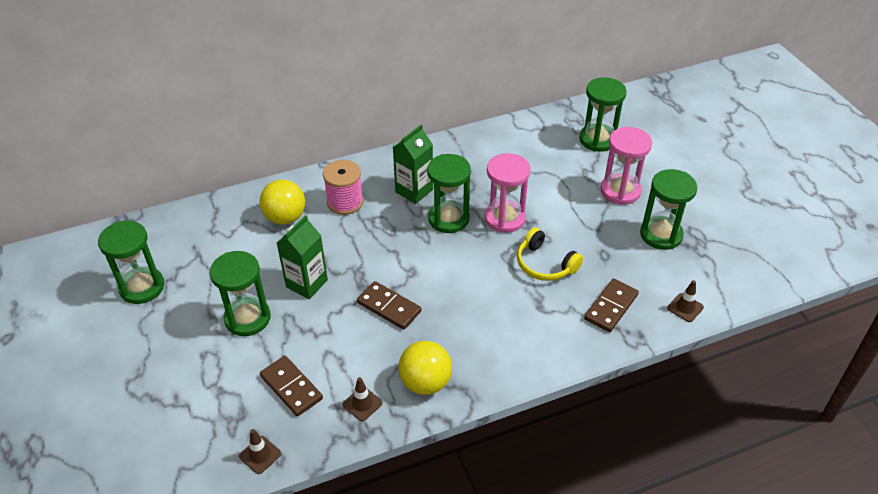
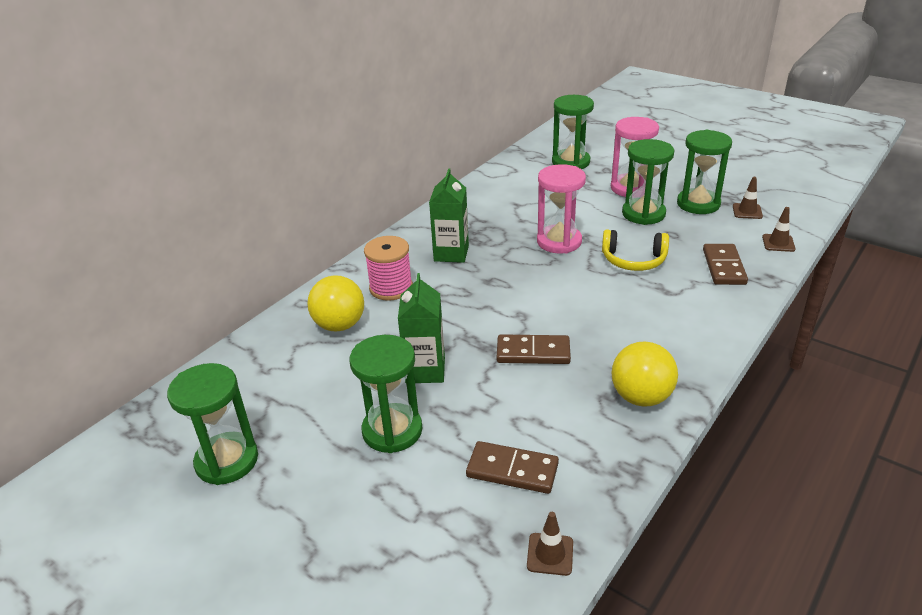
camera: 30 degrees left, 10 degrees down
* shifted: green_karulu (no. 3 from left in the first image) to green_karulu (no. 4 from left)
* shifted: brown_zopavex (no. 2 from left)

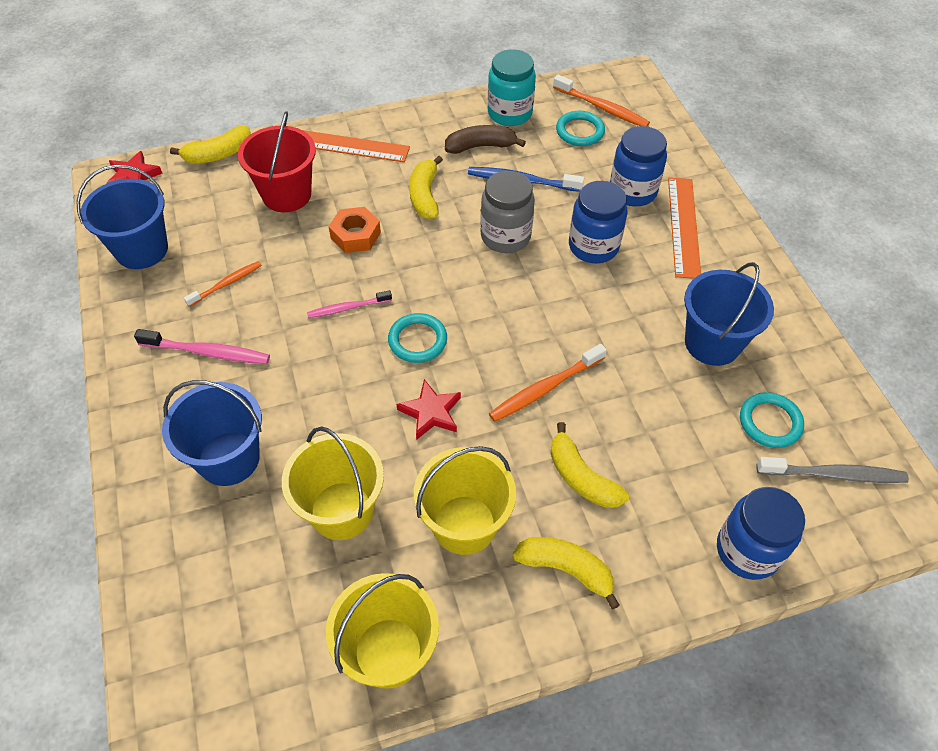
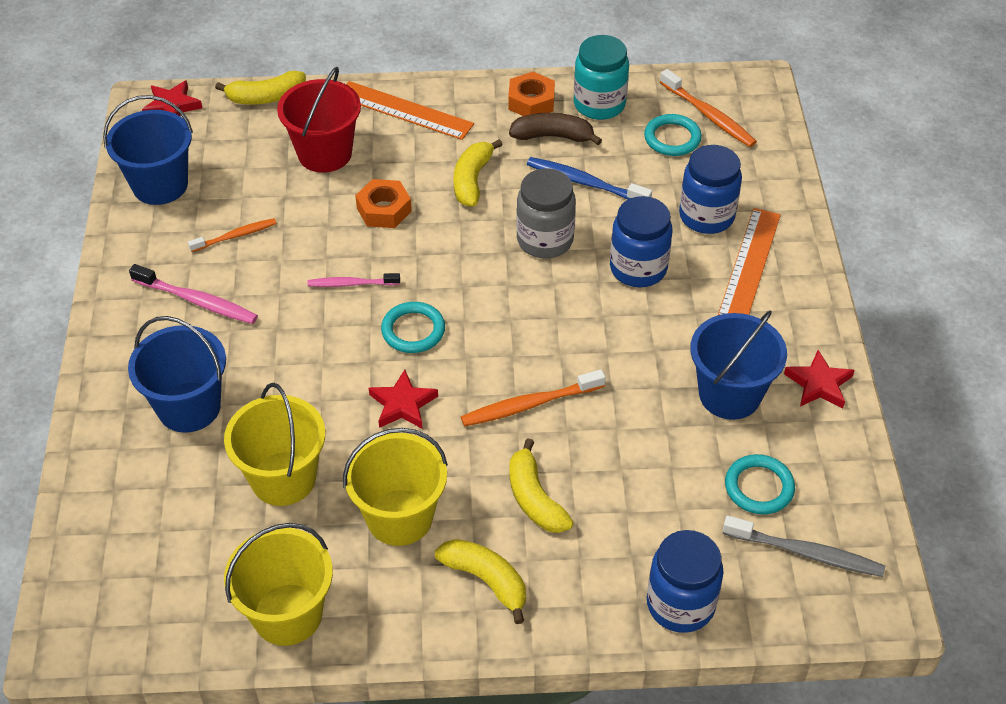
camera: 15 degrees right, 5 degrees down
* new: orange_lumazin (no. 2 from left)
* new: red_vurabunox (no. 3 from left)

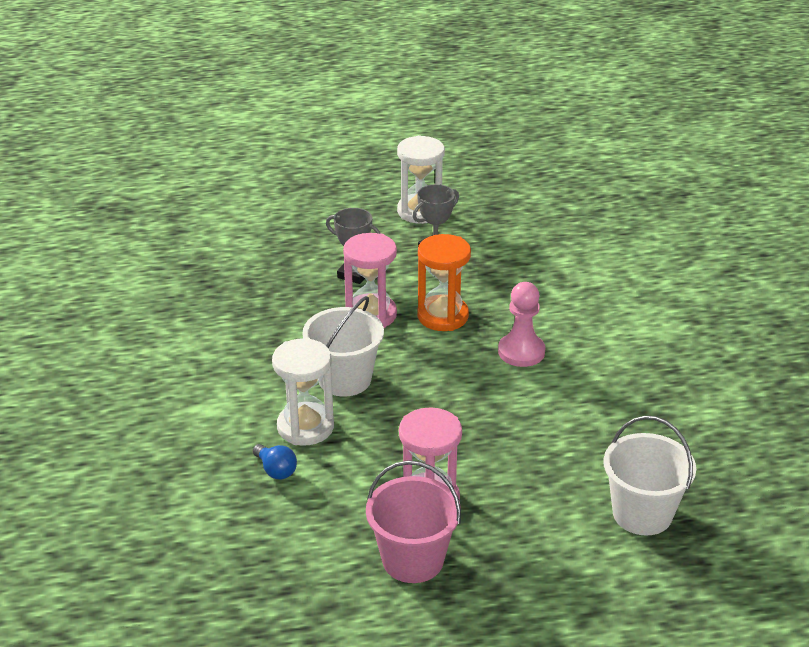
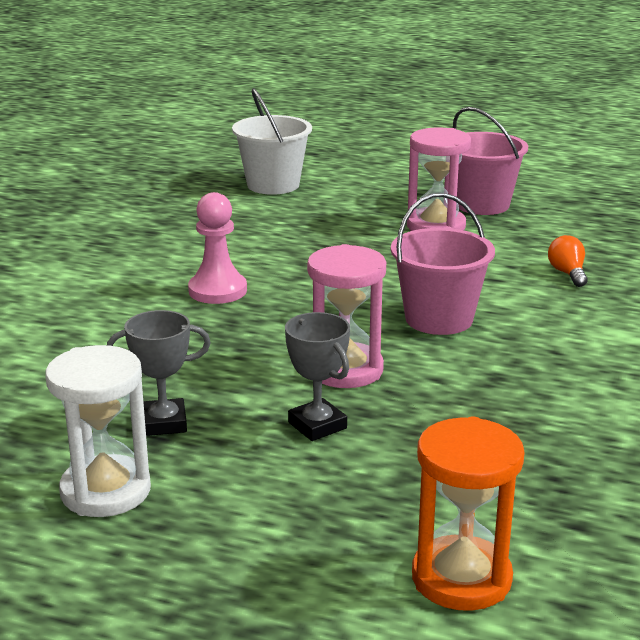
camera: 150 degrees left, 10 degrees down
* shifted: orange_karulu
* repainted: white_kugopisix (no. 1 from left) to pink_kugopisix (no. 1 from left)
* gone: white_karulu (no. 1 from left)
* repainted: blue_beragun to orange_beragun

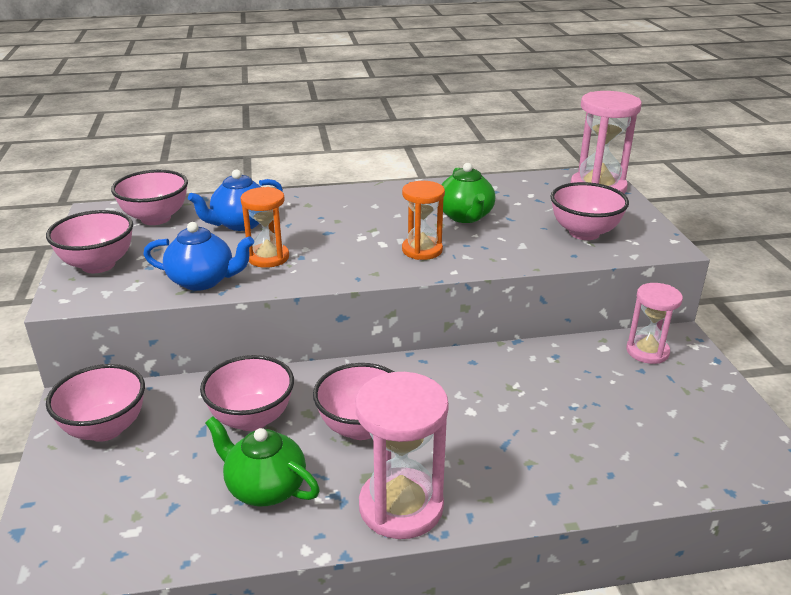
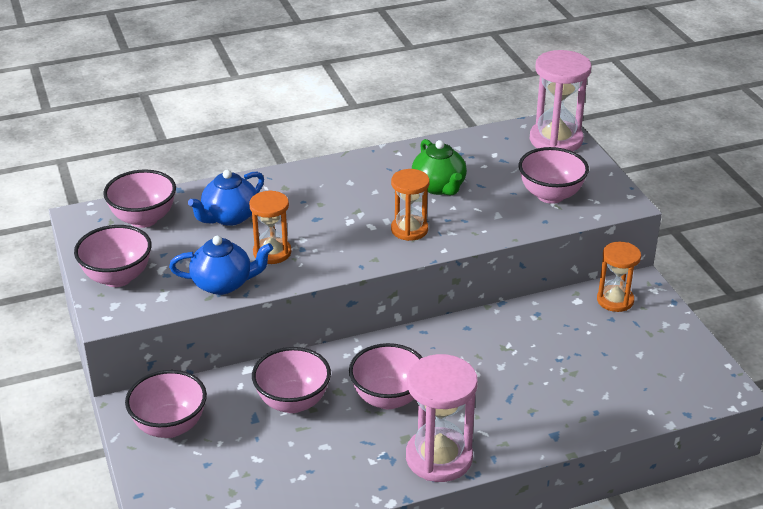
camera: 10 degrees left, 5 degrees up
* repainted: pink_karulu (no. 3 from left) to orange_karulu (no. 3 from left)
* gone: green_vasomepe (no. 1 from left)

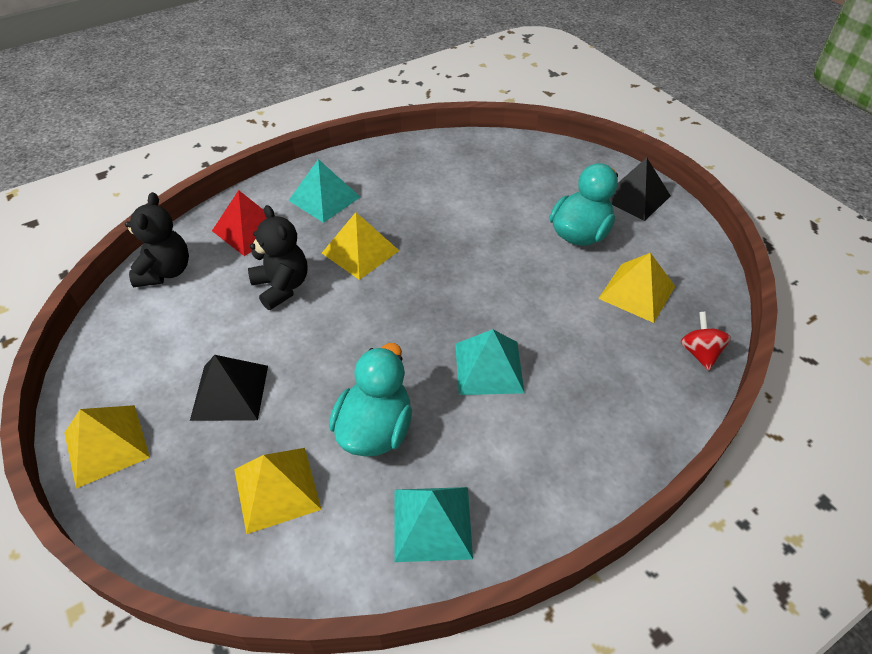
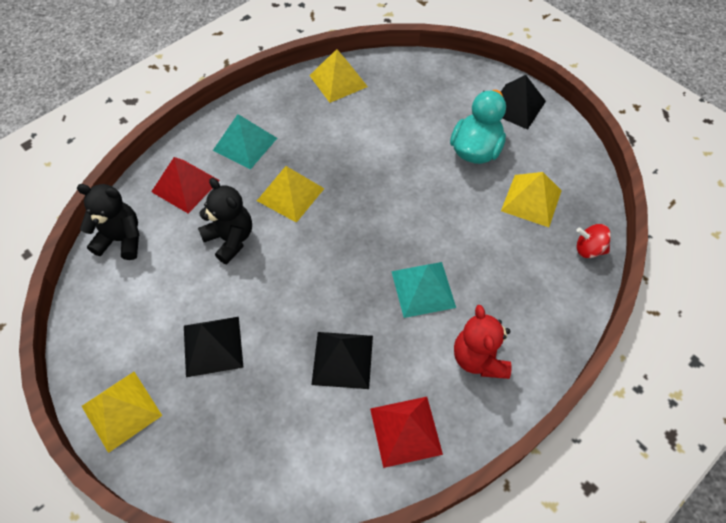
camera: 10 degrees left, 10 degrees up
* rotated: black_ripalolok (no. 1 from left) 75 degrees counterclockwise
* rotated: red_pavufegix 60 degrees counterclockwise
* swapped: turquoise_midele (no. 1 from left) to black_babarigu (no. 2 from left)
* shifted: yellow_babarigu (no. 2 from left in the first image) to yellow_babarigu (no. 3 from left)
* repainted: turquoise_babarigu (no. 2 from left) to red_babarigu (no. 2 from left)
* new: red_ripalolok

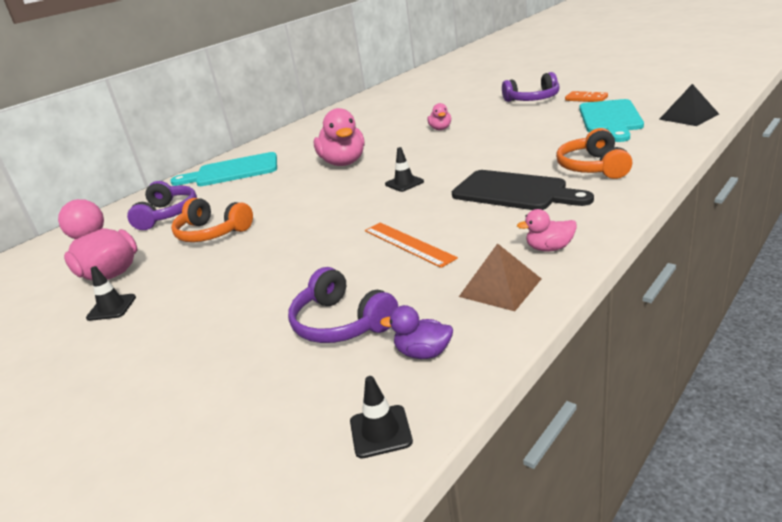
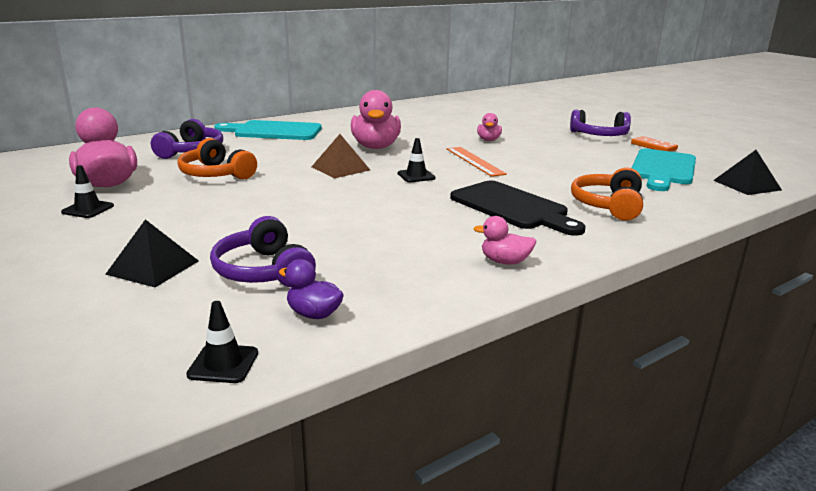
camera: 10 degrees right, 5 degrees down
* shifted: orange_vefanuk
* shifted: brown_babarigu
* new: black_babarigu (no. 1 from left)

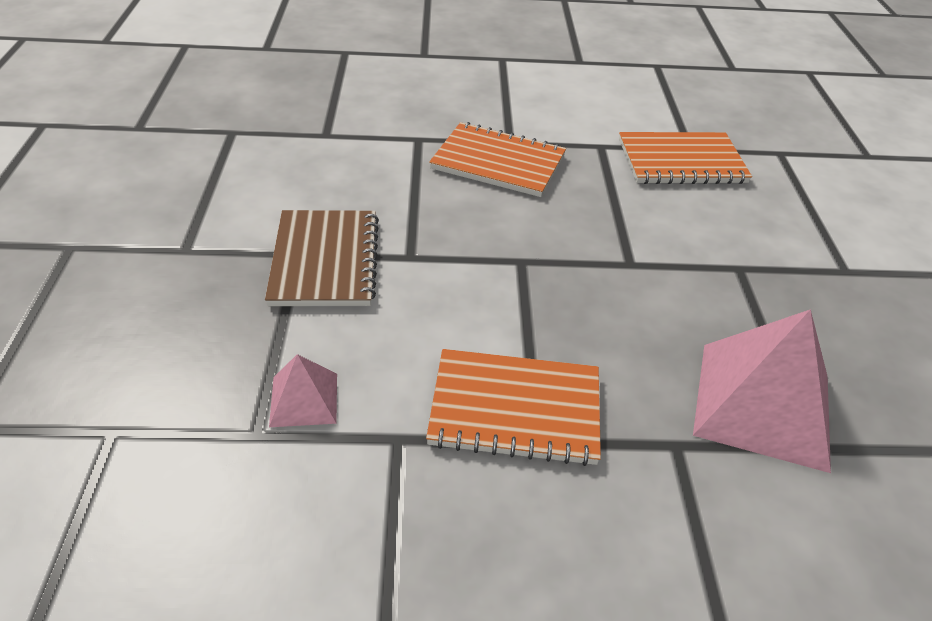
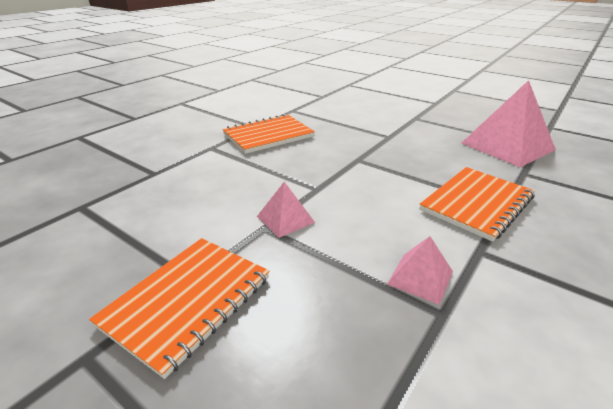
camera: 50 degrees left, 10 degrees down
* shifted: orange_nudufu (no. 3 from left in the first image) to orange_nudufu (no. 1 from left)
* swapped: brown_nudufu to pink_babarigu (no. 1 from left)

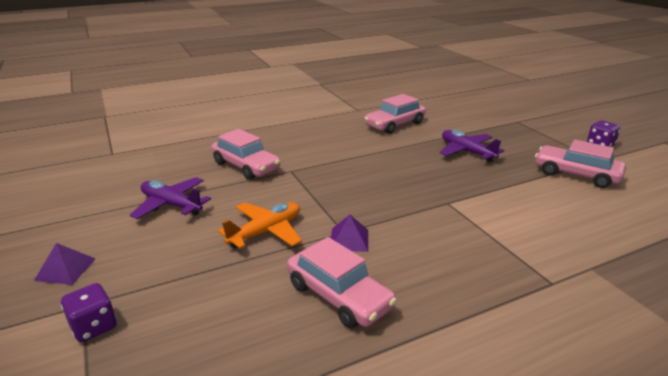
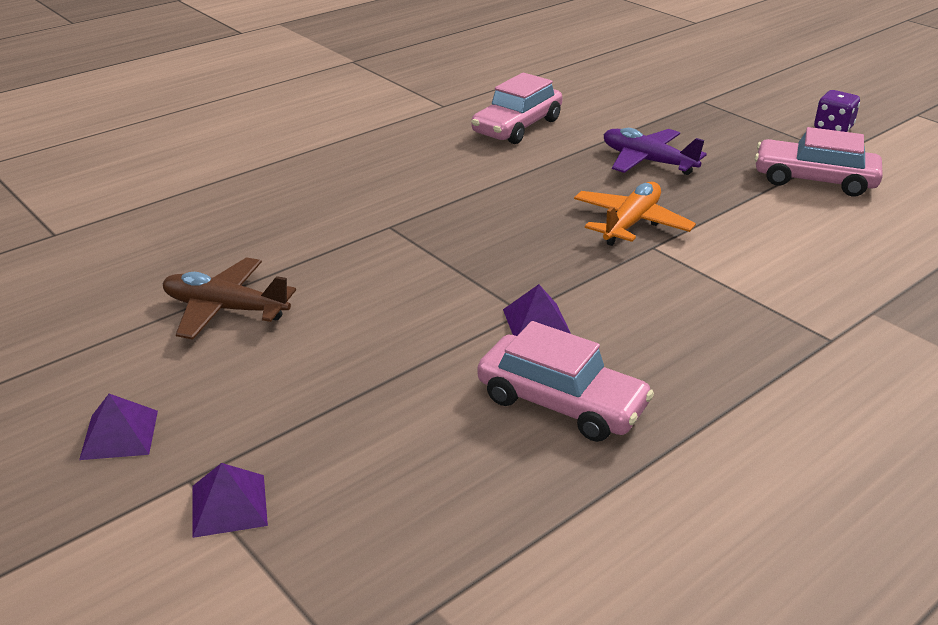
camera: 15 degrees left, 5 degrees up
* gone: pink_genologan (no. 1 from left)
* repainted: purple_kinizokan (no. 1 from left) to brown_kinizokan
* shifted: orange_kinizokan
* swapped: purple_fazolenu (no. 1 from left) to purple_babarigu (no. 2 from left)

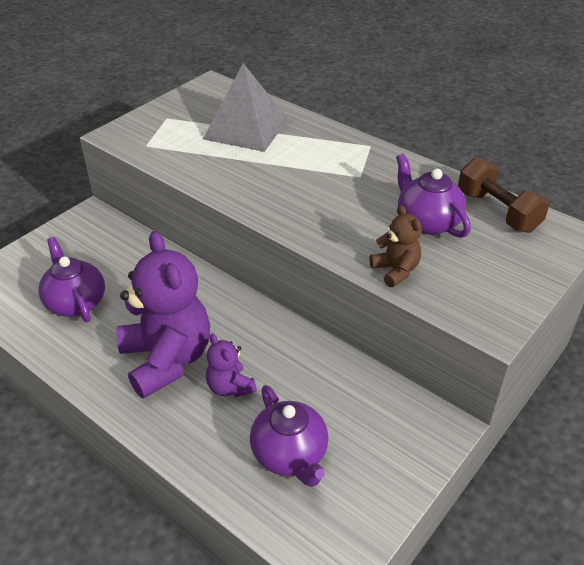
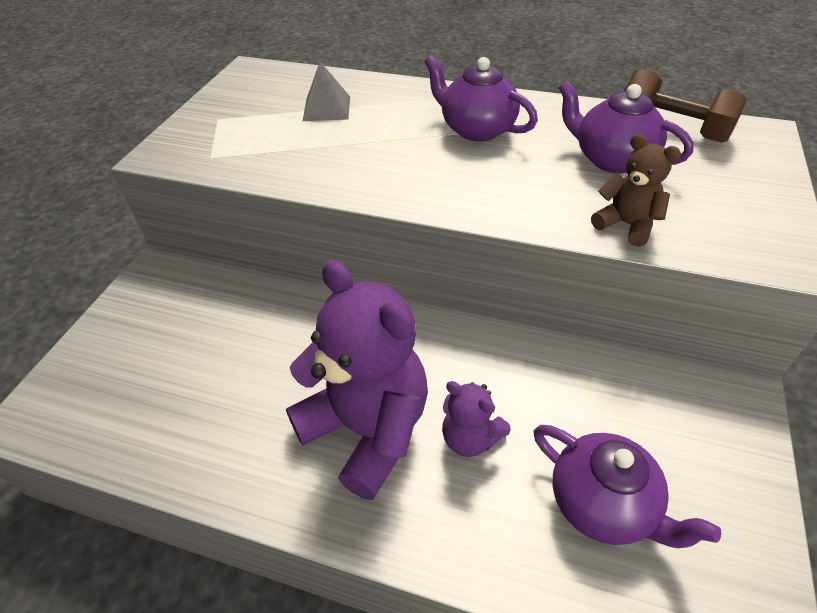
camera: 20 degrees left, 5 degrees up
* scaled: grey_babarigu x0.54
* shifted: purple_vasomepe (no. 1 from left)

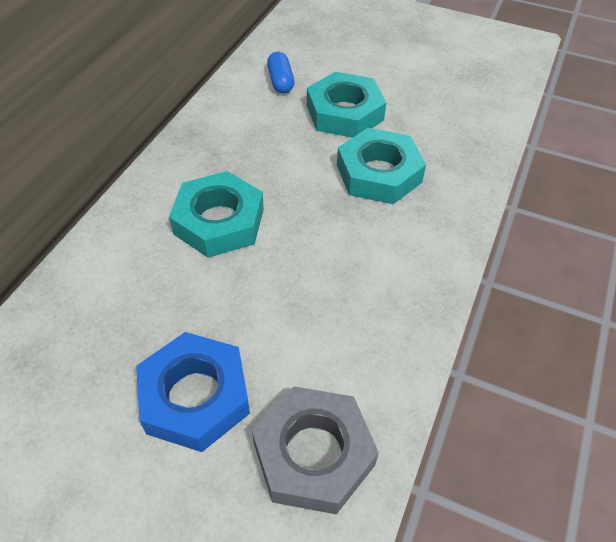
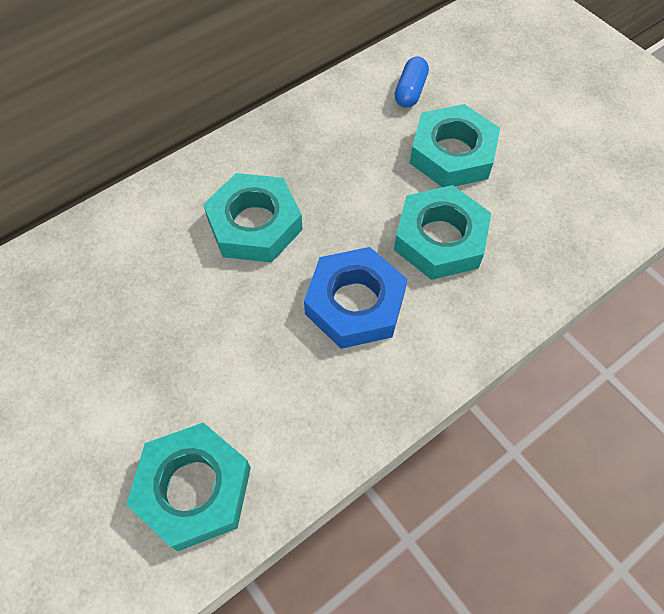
camera: 30 degrees right, 10 degrees up
* shifted: blue_lumazin
* repainted: grey_lumazin to turquoise_lumazin (no. 1 from left)

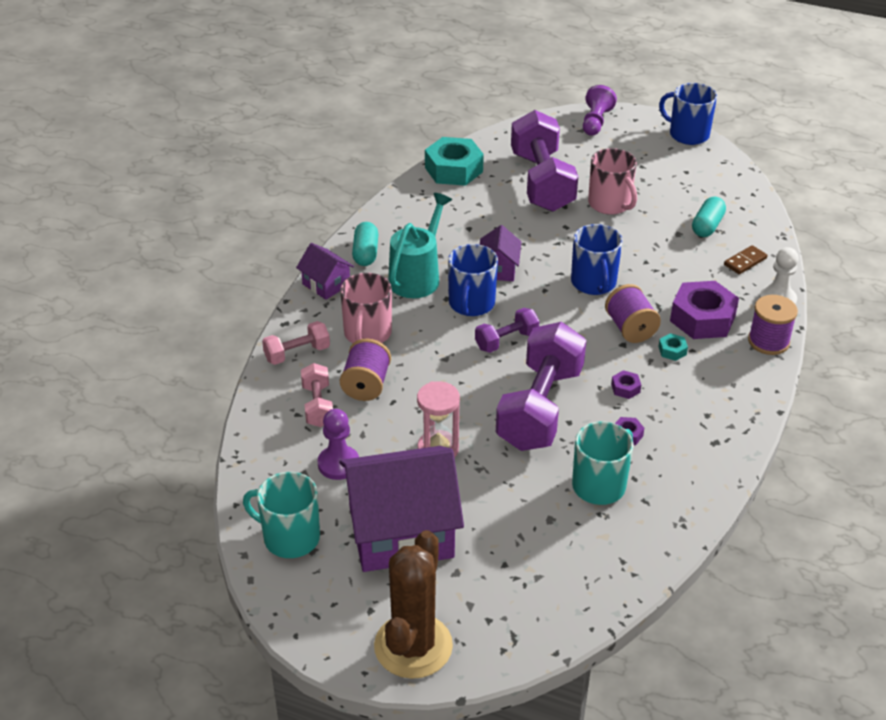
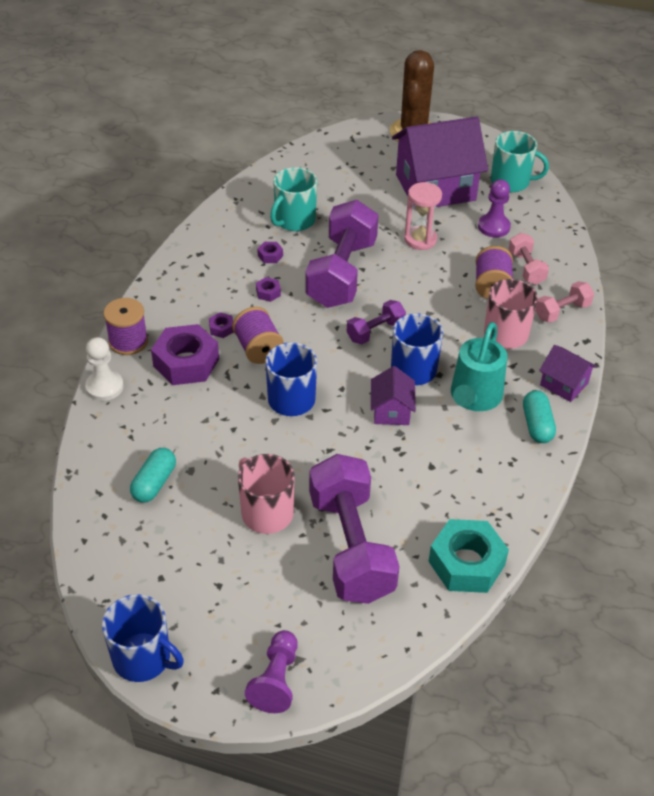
camera: 175 degrees right, 5 degrees up
* gone: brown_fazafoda
* repainted: turquoise_lumazin (no. 2 from left) to purple_lumazin (no. 2 from left)

